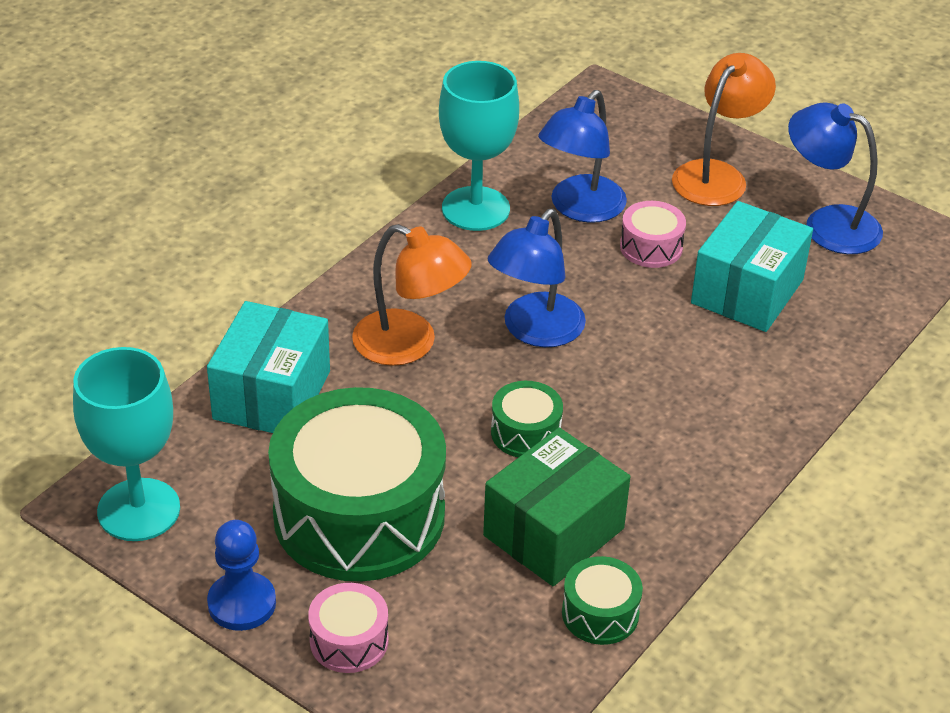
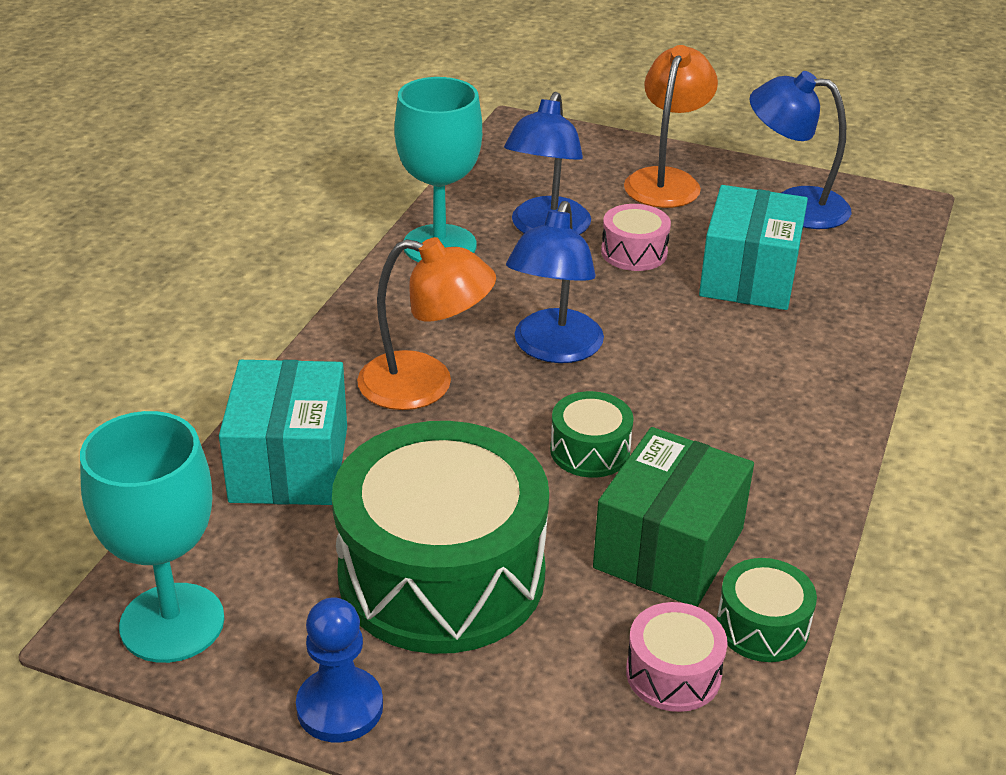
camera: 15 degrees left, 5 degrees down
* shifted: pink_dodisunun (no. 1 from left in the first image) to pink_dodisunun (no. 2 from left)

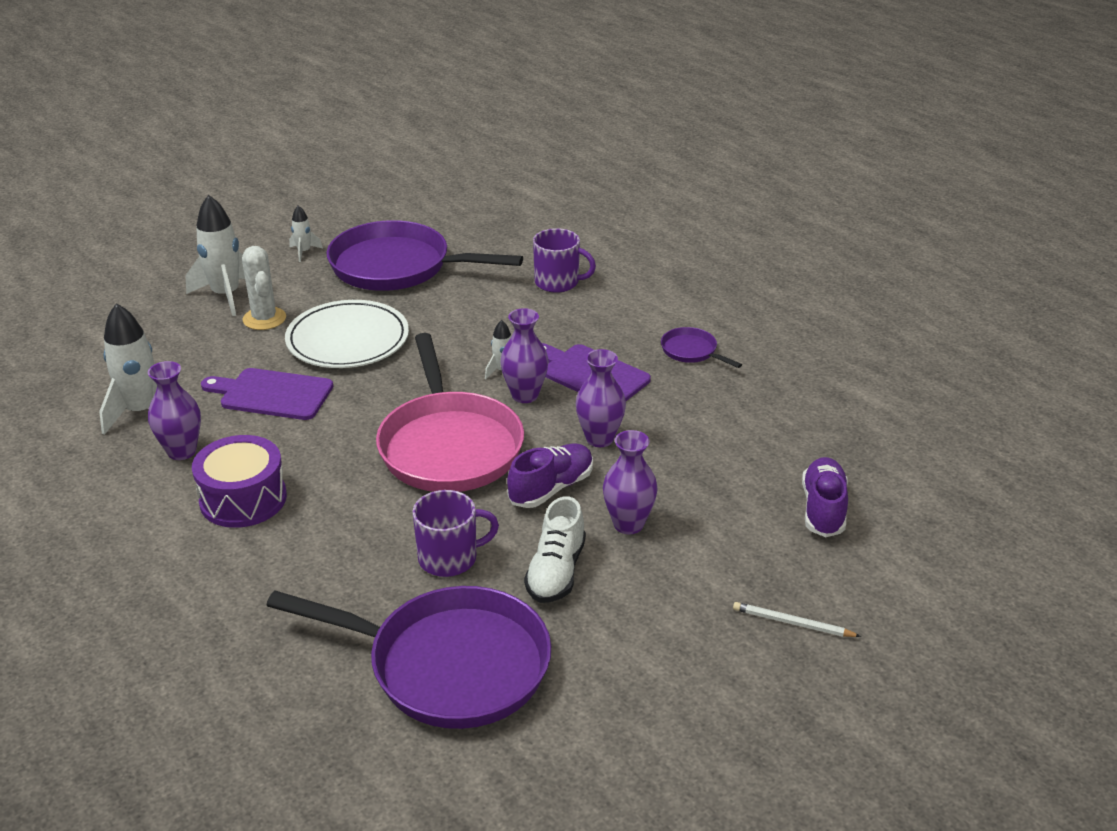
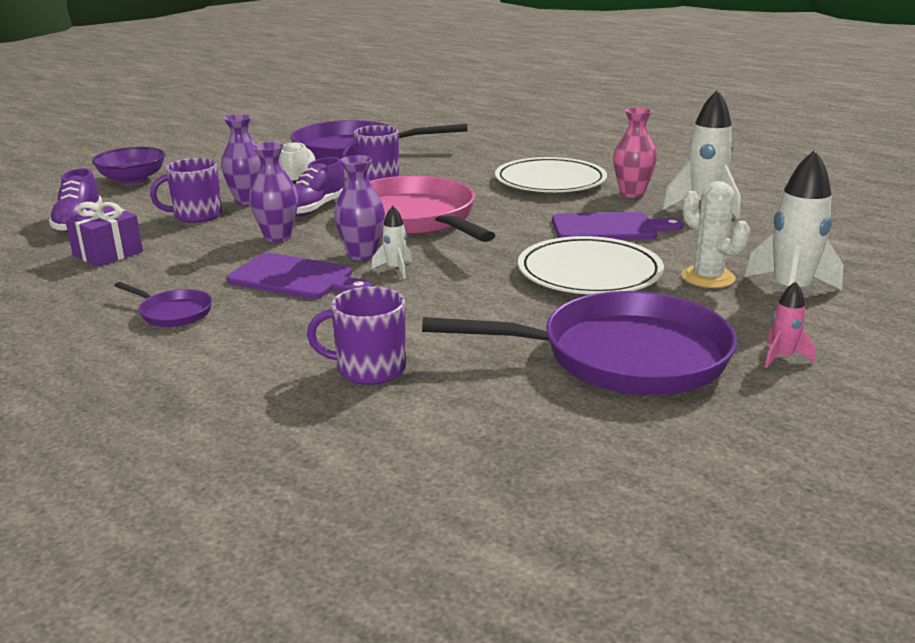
camera: 165 degrees right, 10 degrees down
* repainted: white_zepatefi (no. 3 from left) to pink_zepatefi
* repainted: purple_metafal (no. 1 from left) to pink_metafal
* swapped: purple_dodisunun to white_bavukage (no. 1 from left)
* swapped: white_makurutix to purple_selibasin
* new: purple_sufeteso (no. 1 from left)
* new: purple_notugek

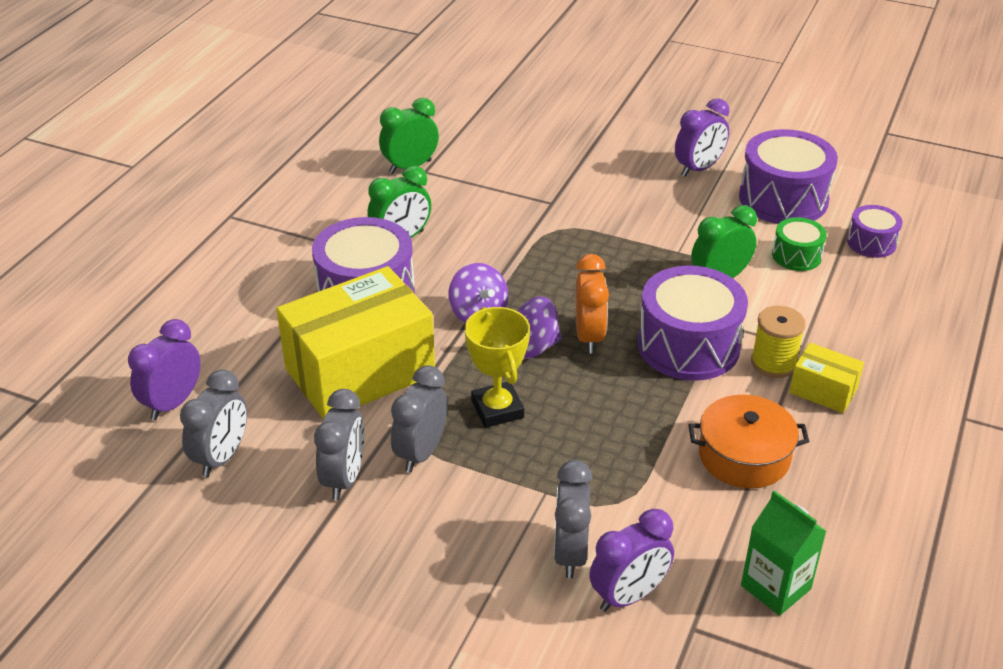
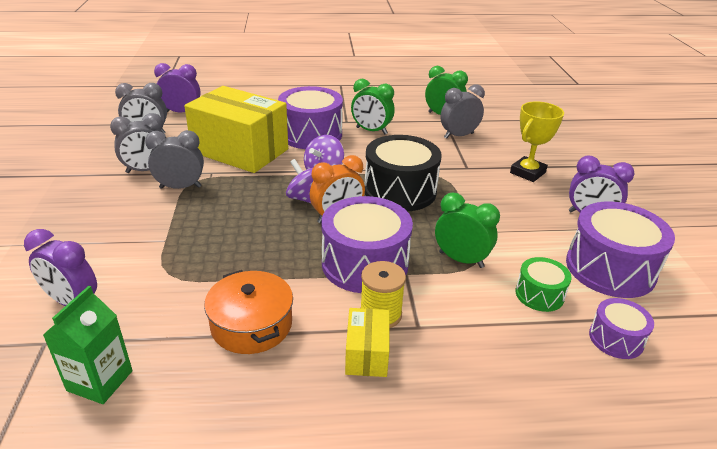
camera: 60 degrees right, 5 degrees down
* shifted: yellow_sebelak
* shifted: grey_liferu (no. 4 from left)
* new: black_dodisunun

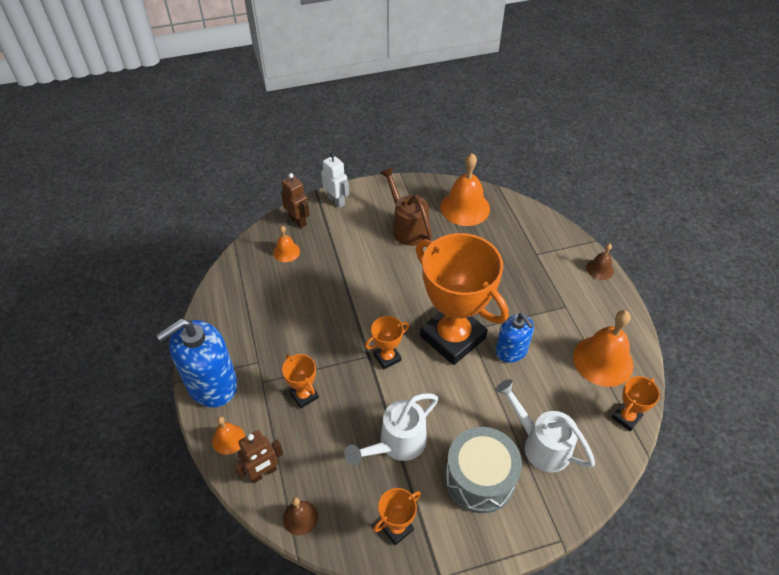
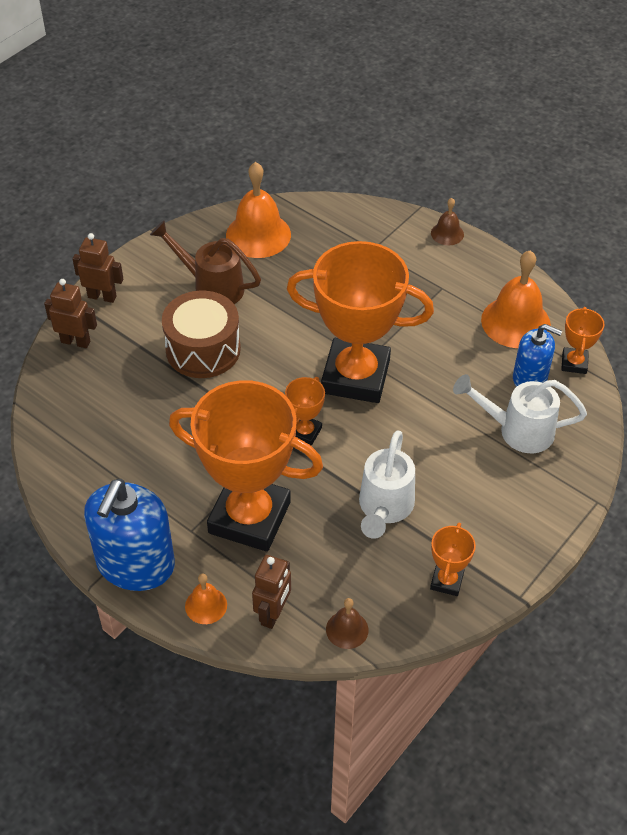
camera: 35 degrees left, 0 degrees up
* repainted: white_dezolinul to brown_dezolinul (no. 2 from left)
* gone: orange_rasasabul (no. 2 from left)
* shifted: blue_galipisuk (no. 2 from left)
* scaled: orange_sebelak (no. 1 from left) x2.35
* gone: grey_dodisunun
* new: brown_dodisunun

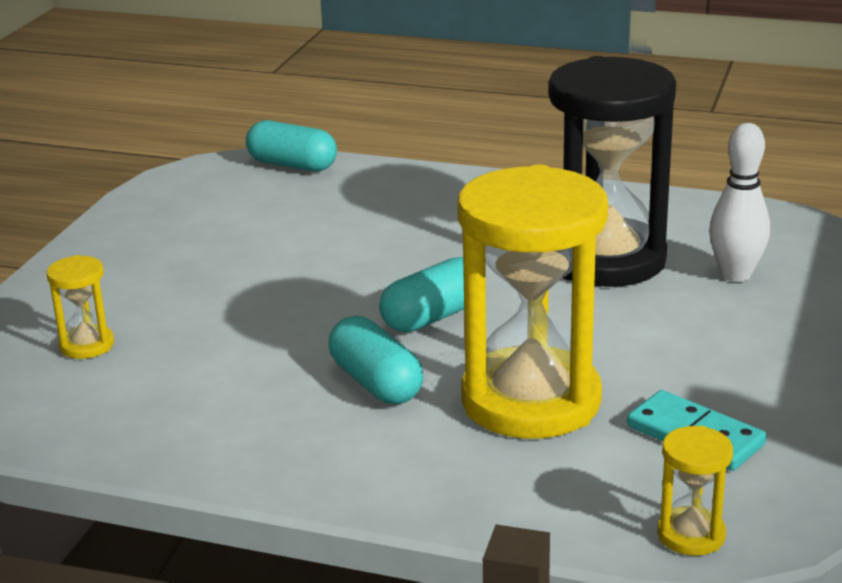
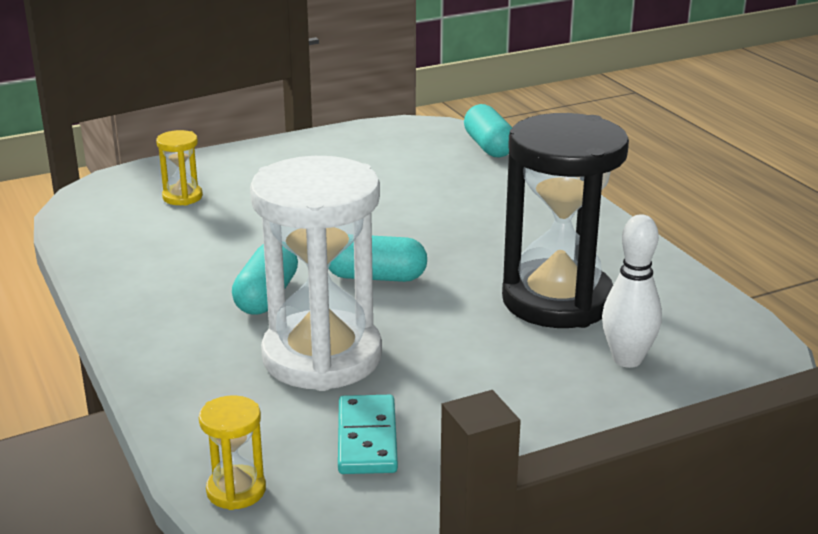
camera: 45 degrees right, 0 degrees up
* repainted: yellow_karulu (no. 2 from left) to white_karulu

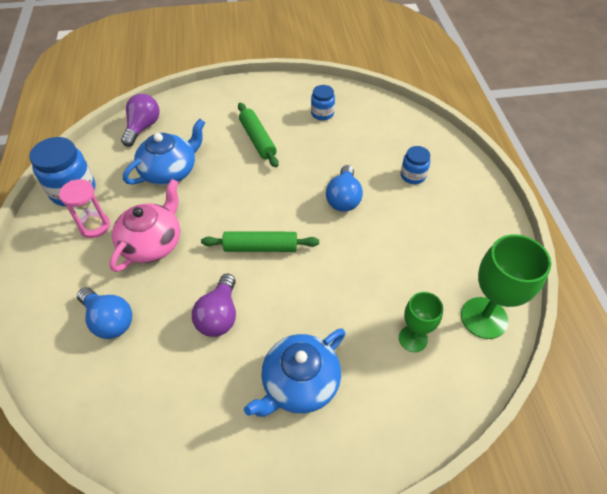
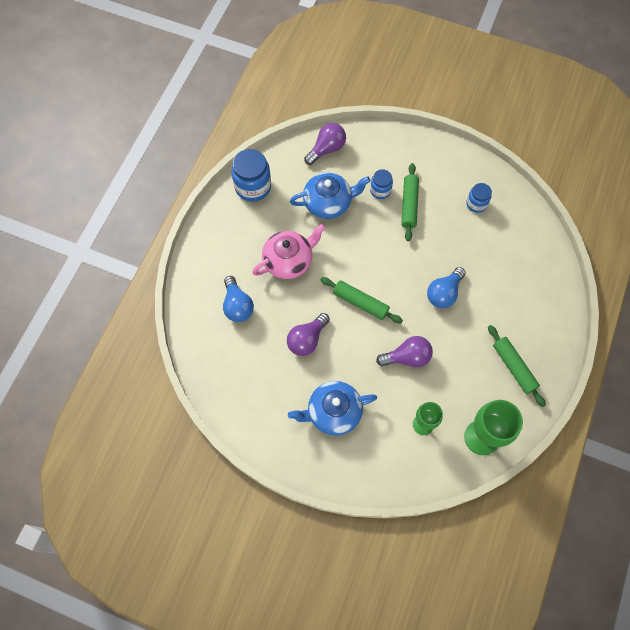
camera: 30 degrees right, 15 degrees up
* shifted: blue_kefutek (no. 3 from left in the first image) to blue_kefutek (no. 2 from left)
* gone: pink_karulu
* new: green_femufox (no. 3 from left)
* new: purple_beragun (no. 3 from left)

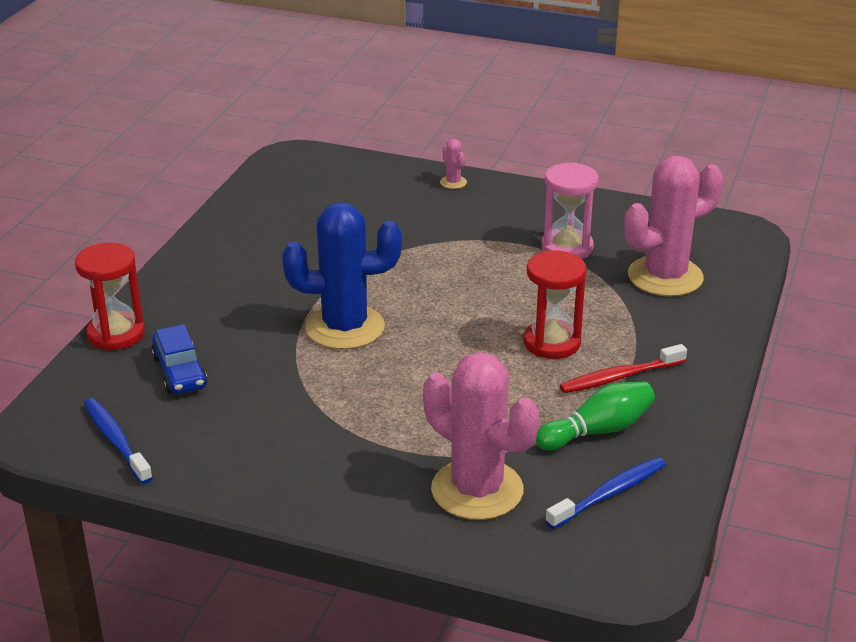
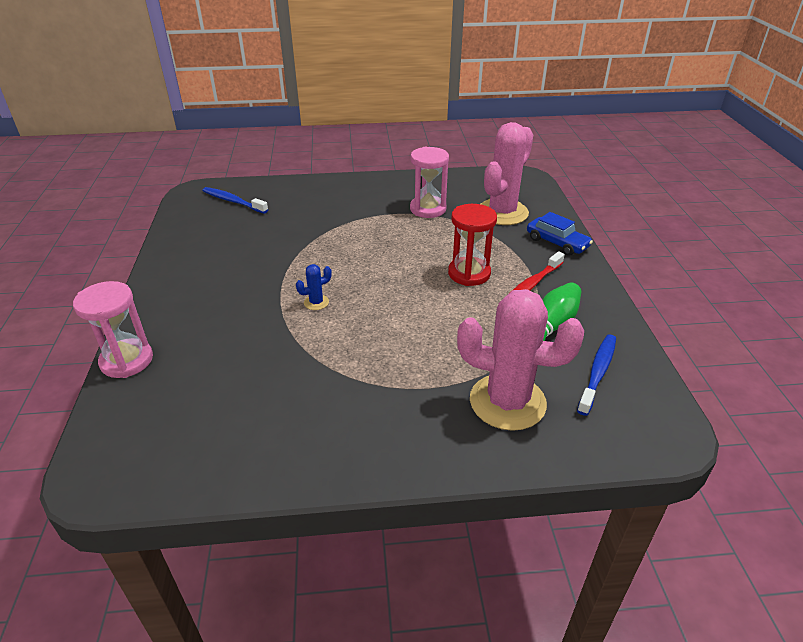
camera: 25 degrees left, 5 degrees up
* gone: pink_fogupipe (no. 1 from left)
* scaled: blue_fogupipe x0.40
* repainted: red_karulu (no. 1 from left) to pink_karulu (no. 1 from left)
* shifted: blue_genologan
* shifted: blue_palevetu (no. 1 from left)

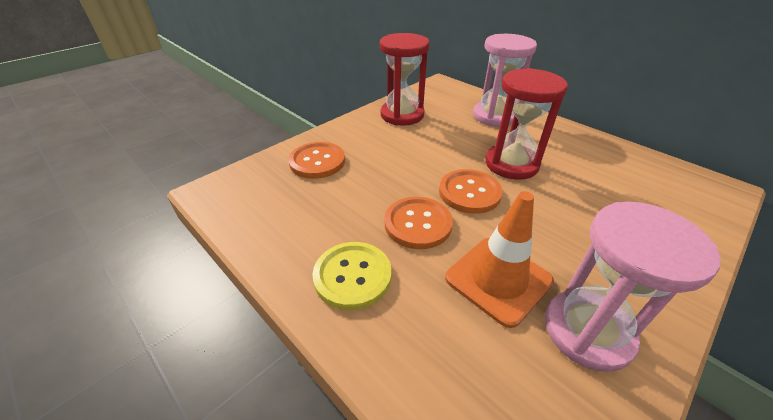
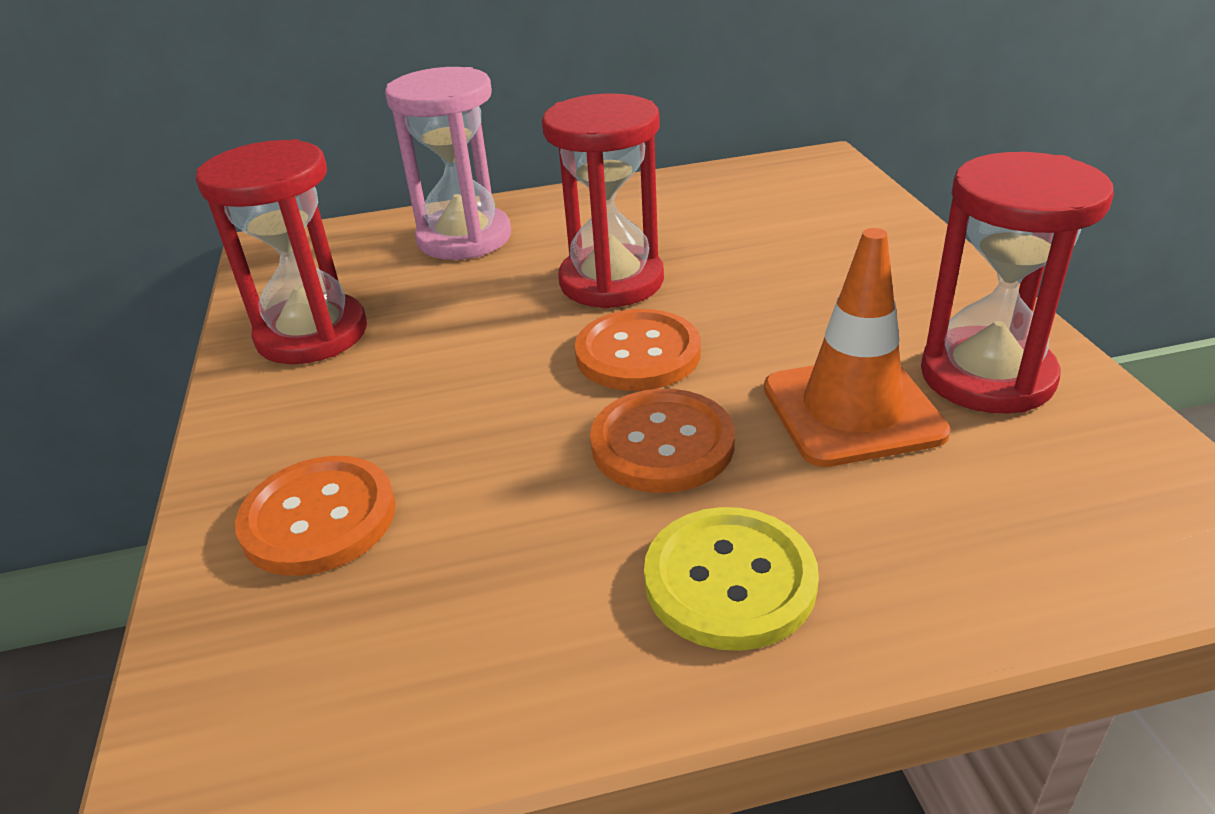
camera: 55 degrees left, 5 degrees down
* repainted: pink_karulu (no. 2 from left) to red_karulu (no. 3 from left)

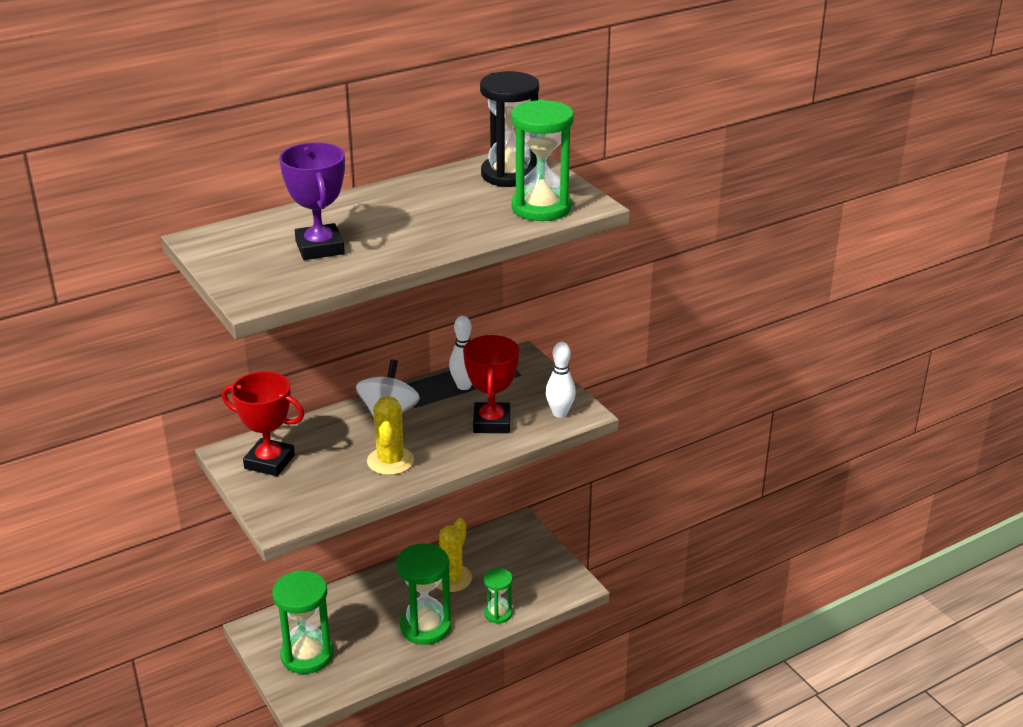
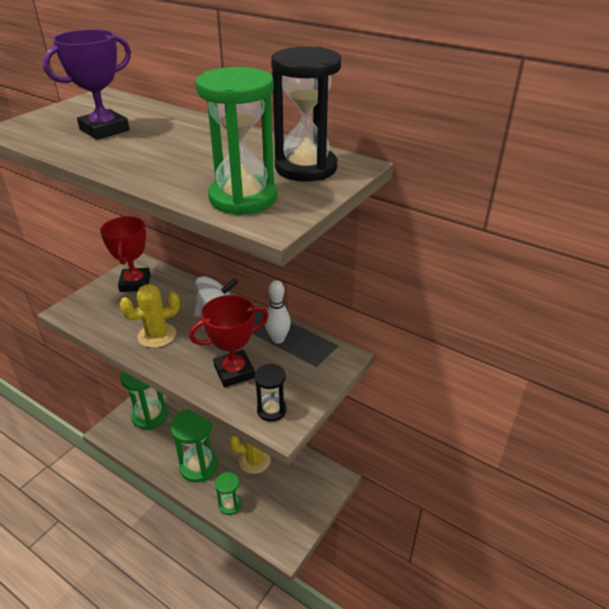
camera: 65 degrees right, 5 degrees up
* swapped: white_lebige (no. 2 from left) to black_karulu (no. 1 from left)

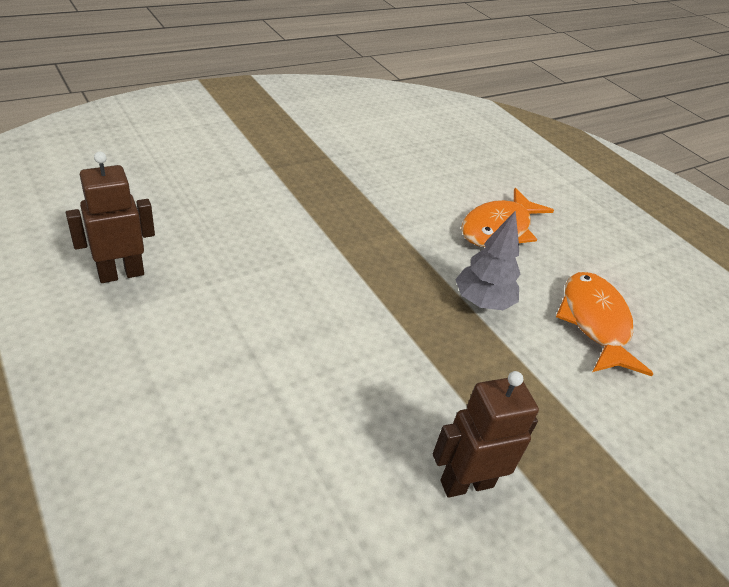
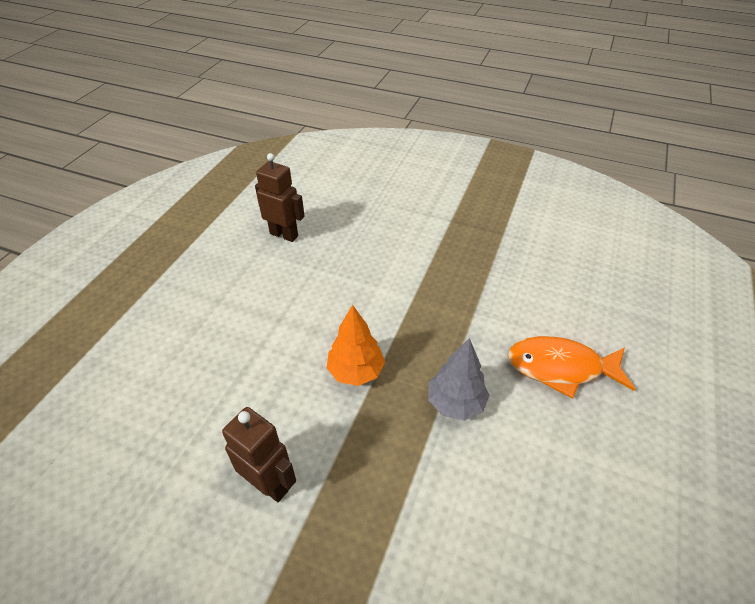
camera: 60 degrees right, 5 degrees up
* gone: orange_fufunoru (no. 2 from left)
* new: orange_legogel

